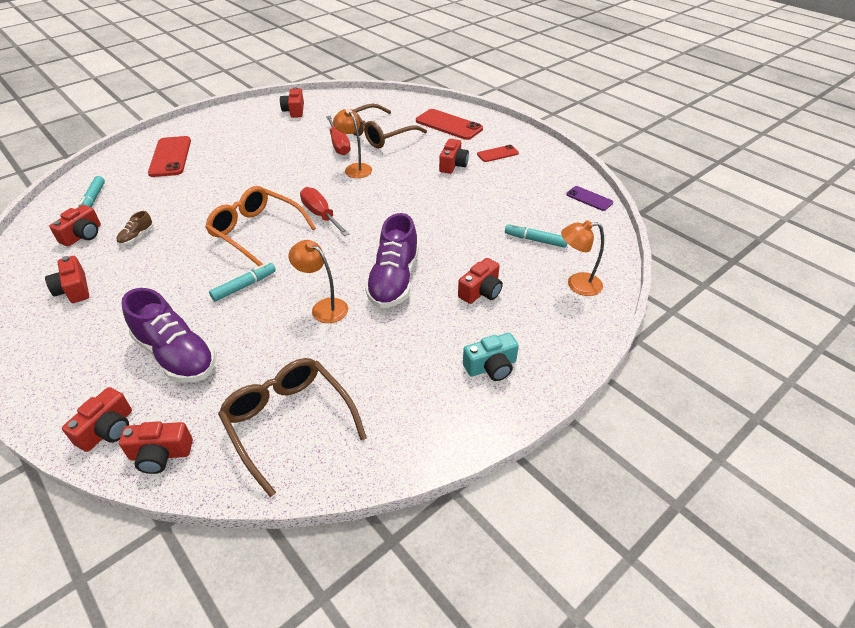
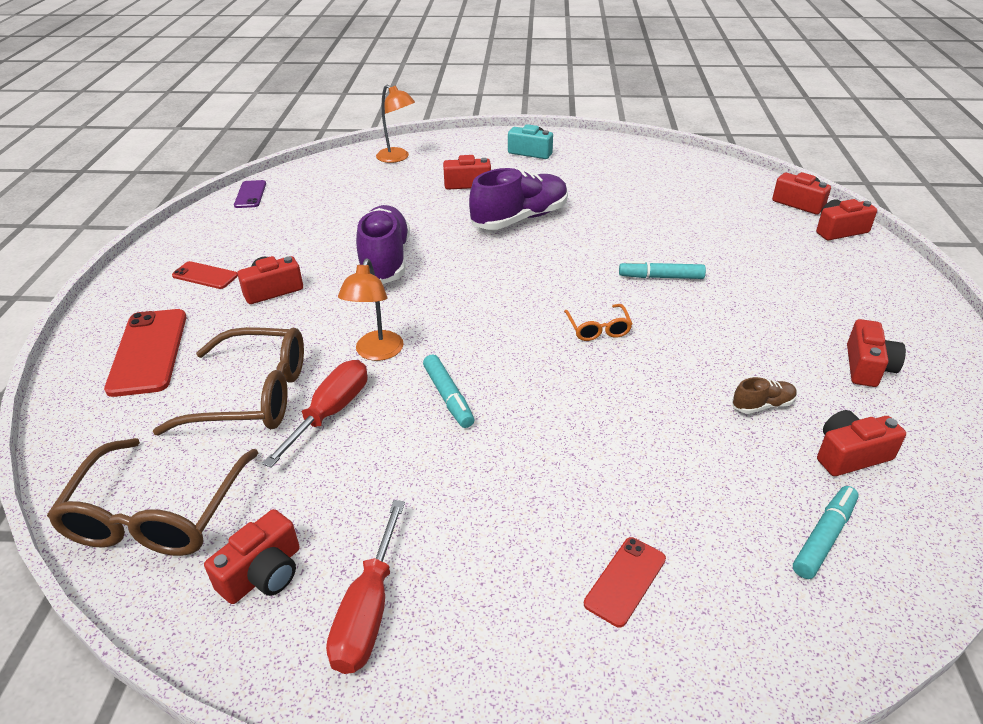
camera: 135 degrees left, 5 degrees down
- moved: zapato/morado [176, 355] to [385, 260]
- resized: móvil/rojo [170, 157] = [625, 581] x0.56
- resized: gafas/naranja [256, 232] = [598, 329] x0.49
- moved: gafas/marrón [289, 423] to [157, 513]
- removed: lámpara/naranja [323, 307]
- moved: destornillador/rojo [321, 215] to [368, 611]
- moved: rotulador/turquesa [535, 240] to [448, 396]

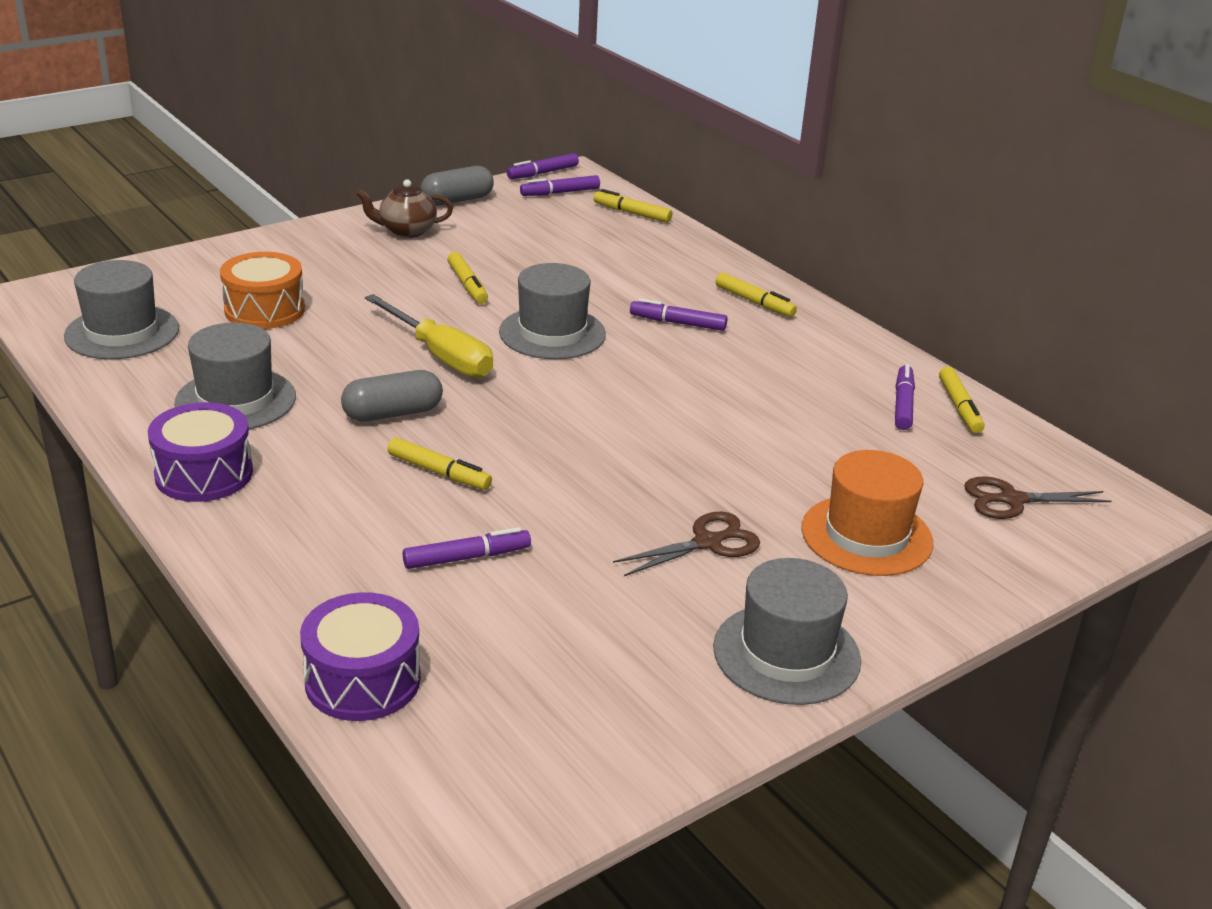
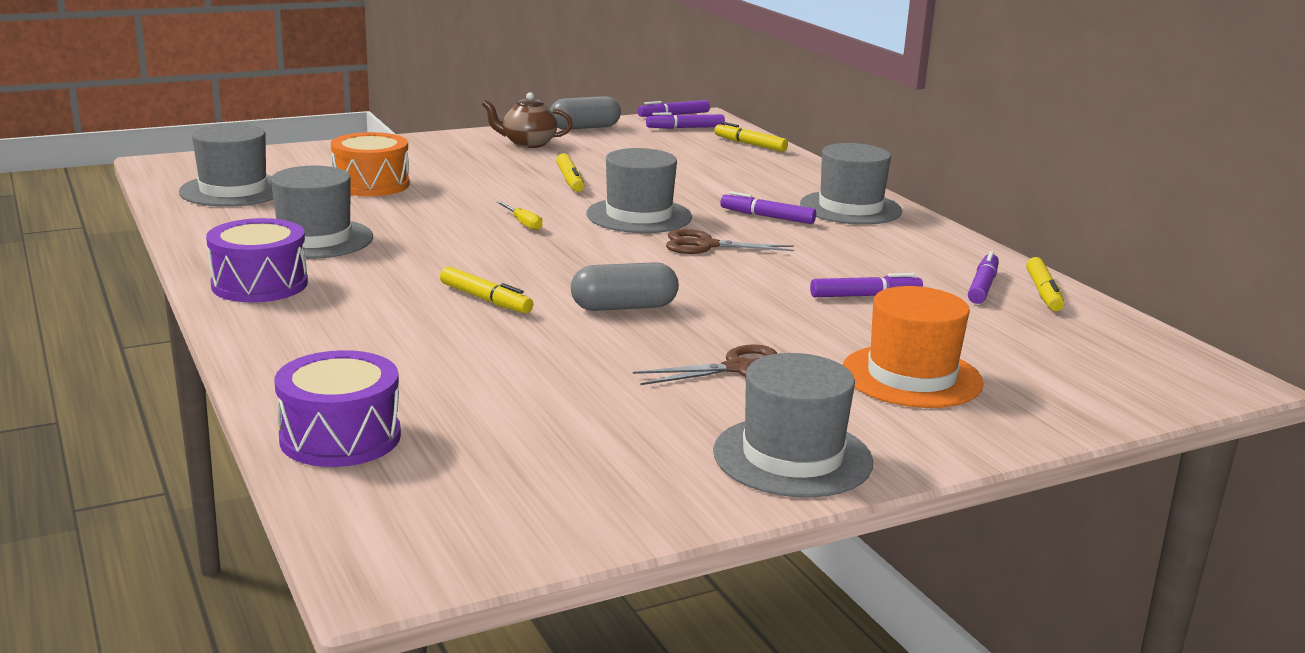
camera: 10 degrees right, 10 degrees down
- moved: cápsula/gris [393, 413] to [624, 307]
- resized: destornillador/amarillo [440, 356] = [523, 223] x0.44
- moved: rotulador/morado [467, 558] to [865, 296]
- replaced: rotulador/amarillo [754, 302] to sombrero/gris [850, 208]
- moved: tijeras/marrón [1012, 500] to [706, 245]

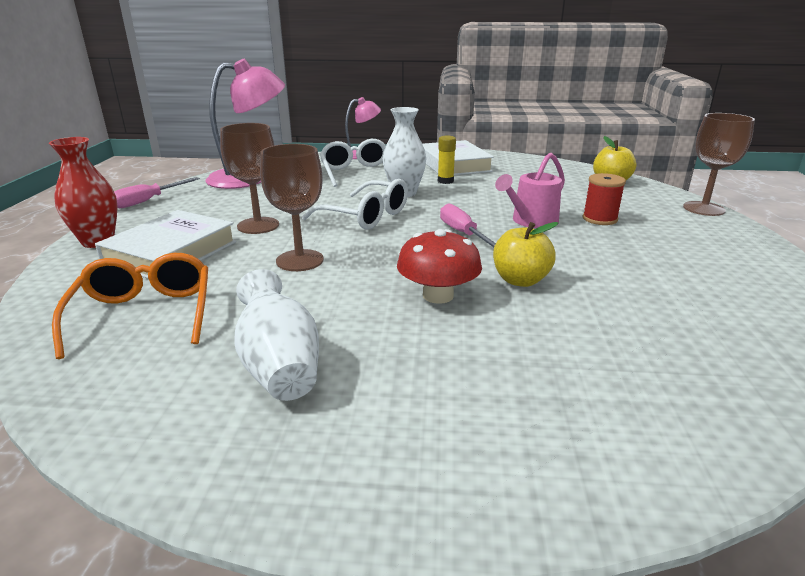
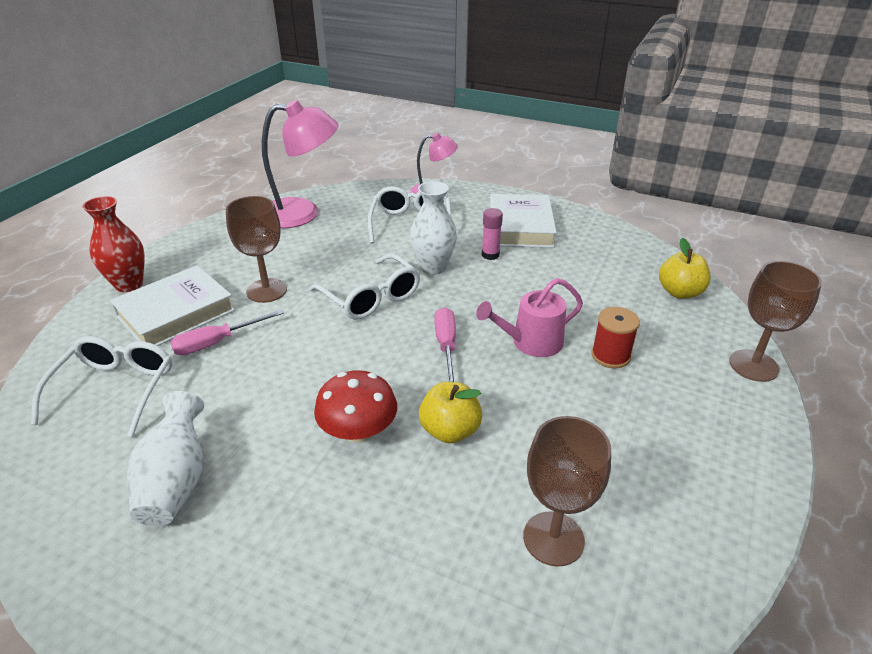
camera: 20 degrees right, 10 degrees up
- recoloured: gafas/naranja [145, 314] to gafas/blanco [115, 389]
- moved: destornillador/rosa [148, 201] to [217, 342]
- moved: copa/marrón [300, 260] to [553, 538]
- recoloured: barra de pegamento/amarillo [445, 181] to barra de pegamento/rosa [490, 255]

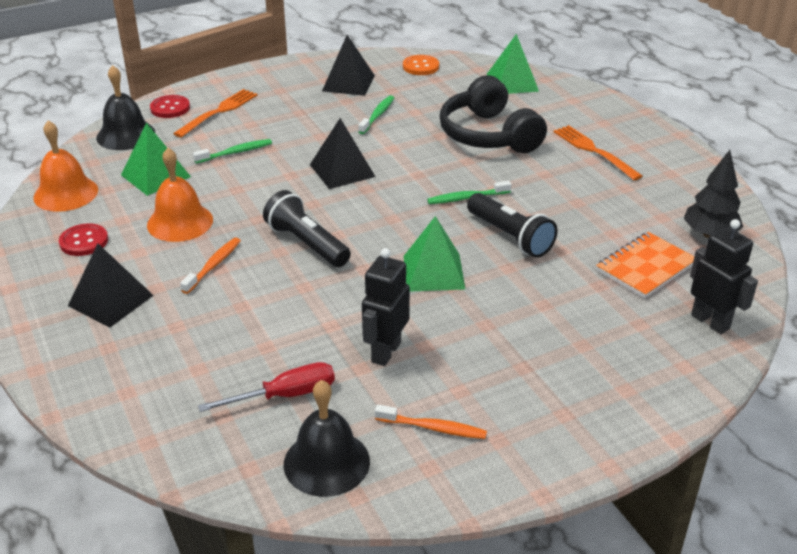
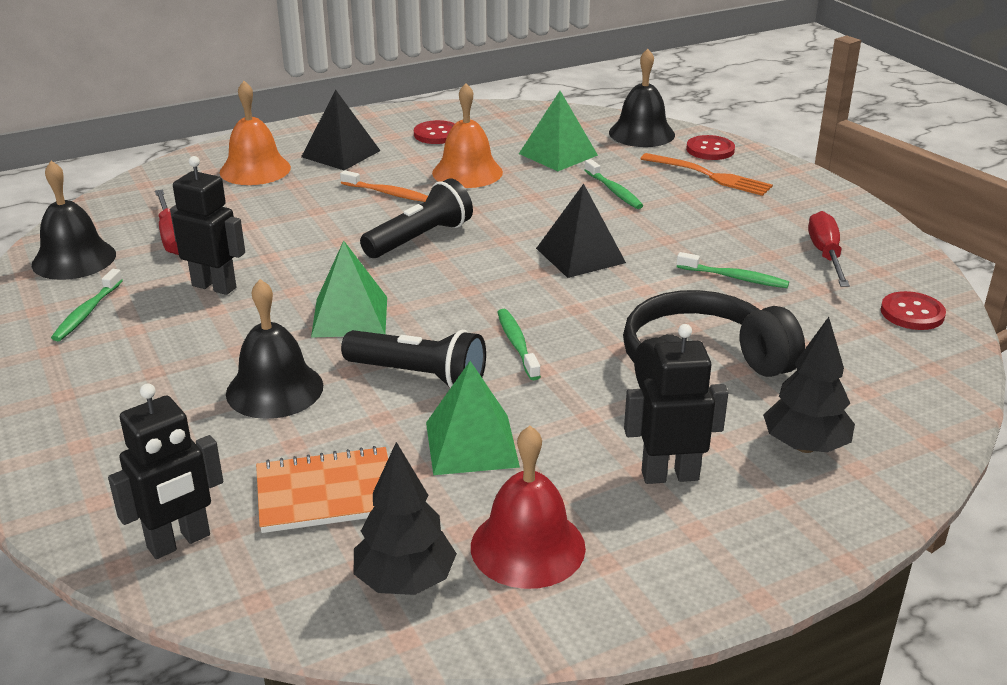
camera: 90 degrees right, 5 degrees down
- moved: campana/naranja [66, 193] to [255, 169]
- replaced: pirámide/negro [348, 83] to destornillador/rojo [825, 255]
- recoloured: cepillo de dientes/naranja [433, 428] to cepillo de dientes/verde [87, 312]
- recoloured: botón/naranja [421, 66] to botón/rojo [912, 313]
- turned: lámpara de mano/negro [510, 237] = [419, 376] 120 degrees counterclockwise
- moved: pirámide/verde [512, 82] to [472, 444]
- replaced: tenedor/naranja [594, 151] to robot/negro [669, 475]
- turned: cuaderno/naranja [645, 267] = [326, 493] 60 degrees counterclockwise
- added: campana/negro [274, 389]
- added: campana/rojo [527, 546]
- added: árbol/negro [805, 446]

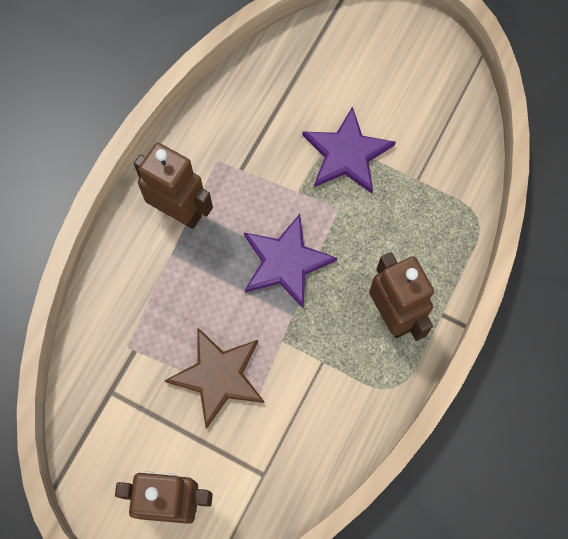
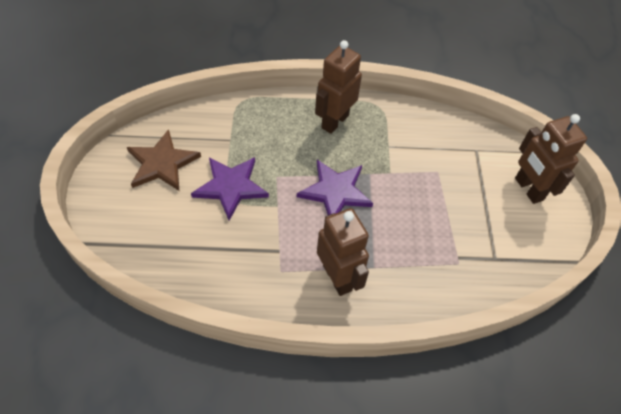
camera: 120 degrees left, 15 degrees down
- turned: robot/marrón [179, 211] = [338, 277] 150 degrees clockwise
- moved: estrella/marrón [218, 376] to [162, 163]

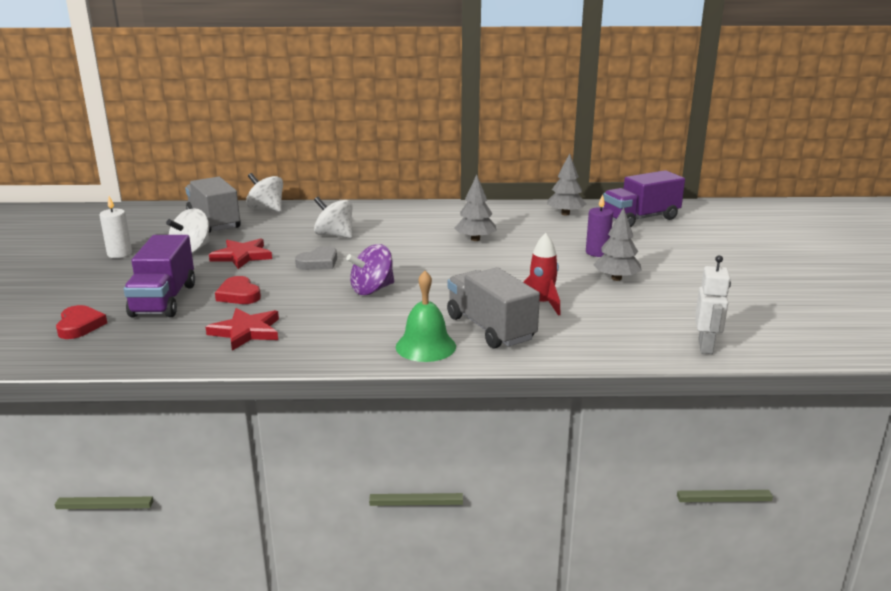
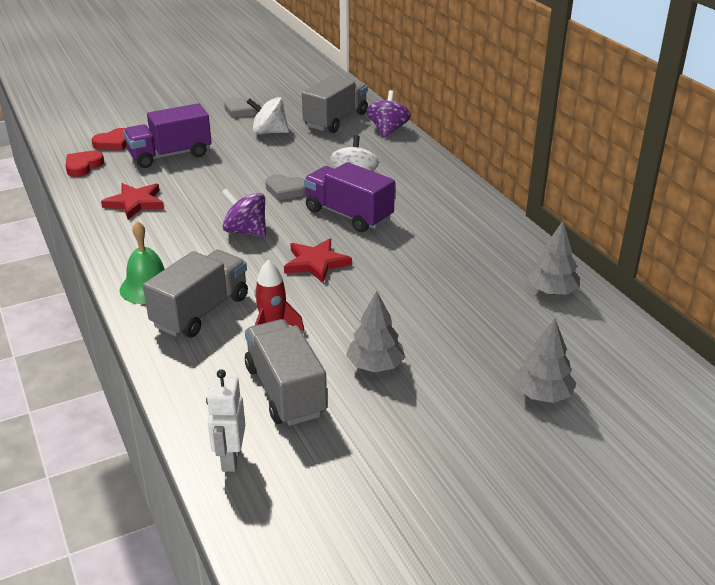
camera: 65 degrees right, 10 degrees up
- replaced: vela/blanco [119, 254] to corazón/gris [241, 110]
- moved: estrella/rojo [242, 256] to [316, 263]
- moved: corazón/rojo [239, 295] to [83, 166]
- recoloured: peonza/blanco [266, 209] to peonza/morado [387, 130]
- moved: árbol/gris [475, 239] to [542, 395]
- removed: vela/morado [597, 252]
- moved: camión/morado [640, 218] to [348, 215]
- turned: robot/blanco [706, 347] = [230, 459] 105 degrees clockwise
- added: camión/gris [285, 391]

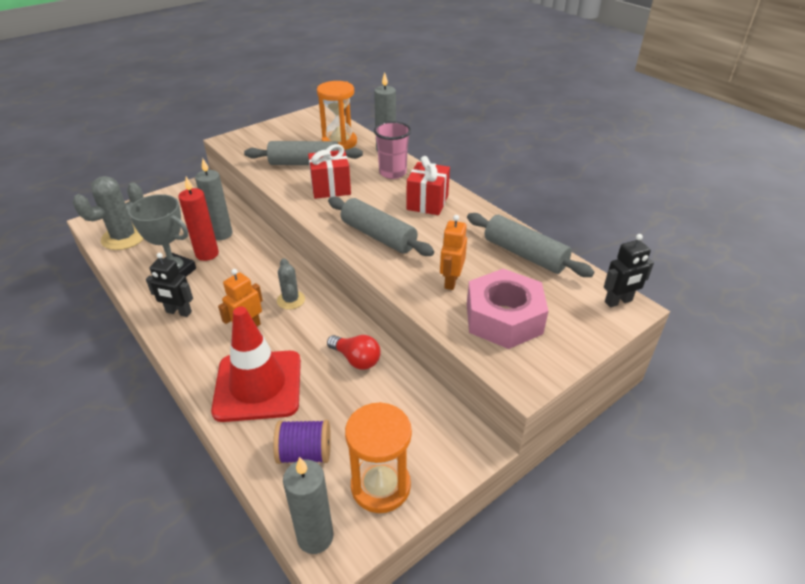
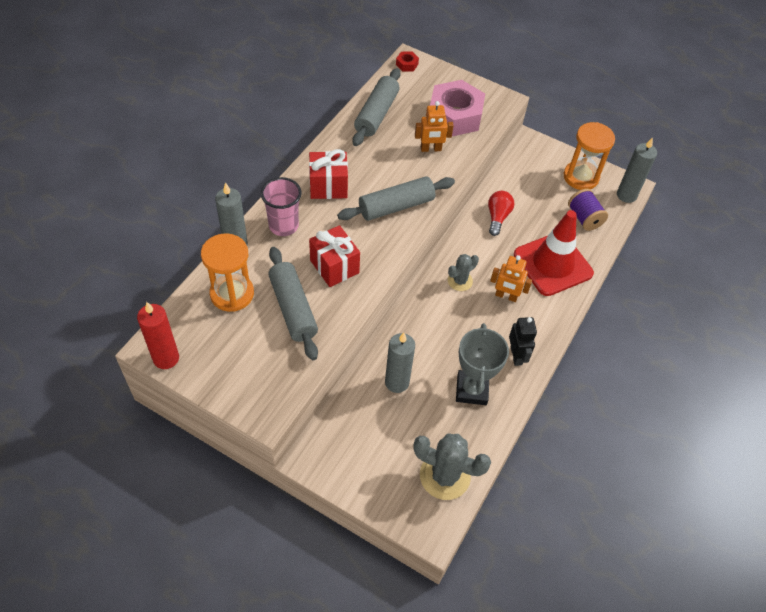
camera: 115 degrees left, 15 degrees up
- moved: vela/rojo [207, 254] to [166, 358]
- turned: rodillo/gris [378, 236] = [396, 206] 45 degrees clockwise
- replaced: robot/negro [618, 301] to tuerca/rojo [407, 64]

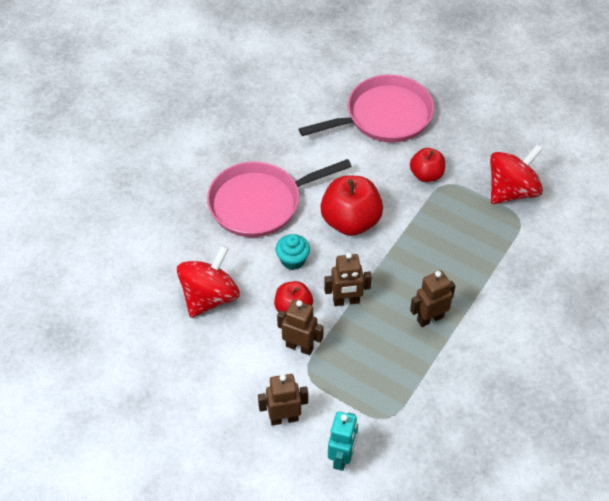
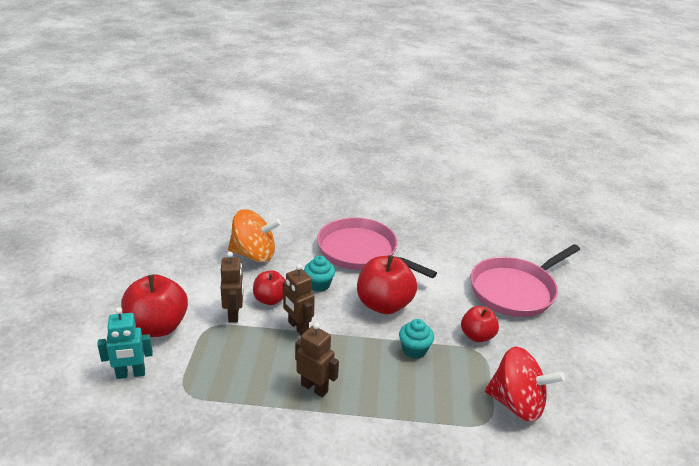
camera: 60 degrees right, 20 degrees down
- recoloured: peonza/rojo [209, 297] to peonza/naranja [254, 254]
- replaced: robot/marrón [284, 418] to manzana/rojo [157, 327]
- turned: sartén/rosa [384, 116] = [515, 290] 105 degrees clockwise
- added: magdalena/turquesa [414, 350]

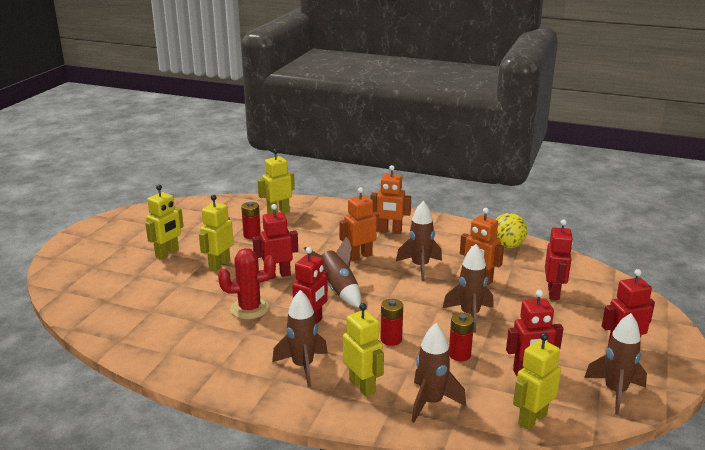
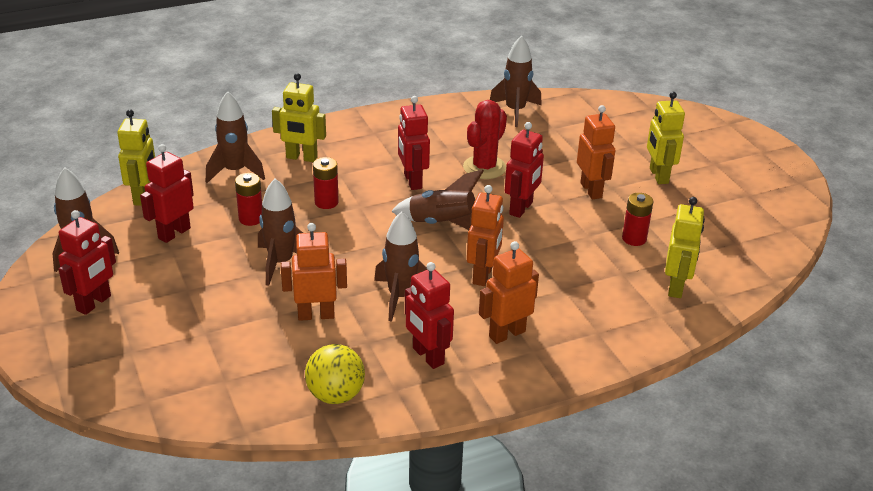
camera: 135 degrees right, 10 degrees up
- recoloured: robot/amarillo [219, 264] to robot/naranja [591, 190]
- moved: cohete/marrón [303, 366] to [515, 111]
- moved: robot/rojo [554, 293] to [427, 356]

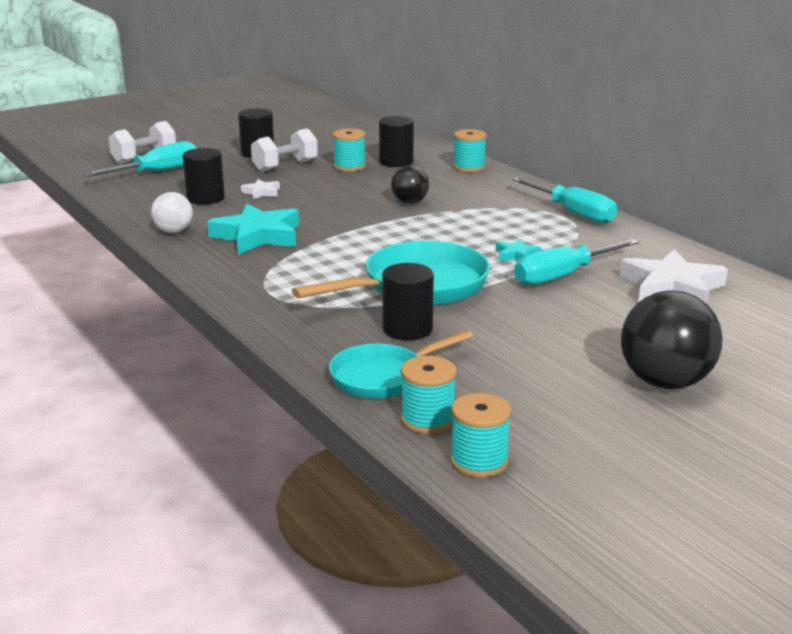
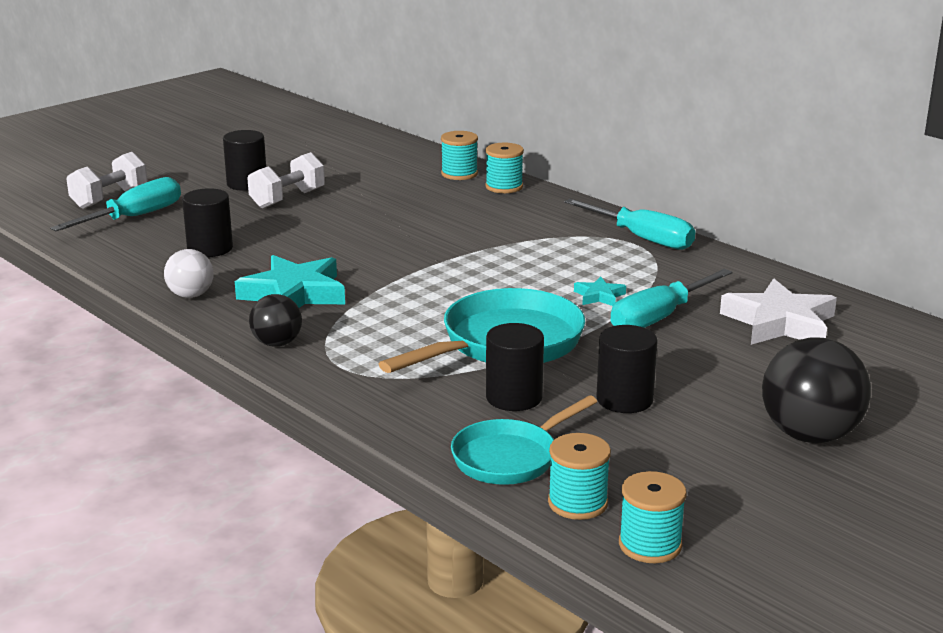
camera: 10 degrees left, 0 degrees up
- removed: estrella/blanco [262, 192]
- moved: carrete/turquesa [349, 166] to [459, 174]
- moved: cilindro/negro [396, 162] to [624, 399]
- moved: pelota/negro [409, 202] to [277, 343]

